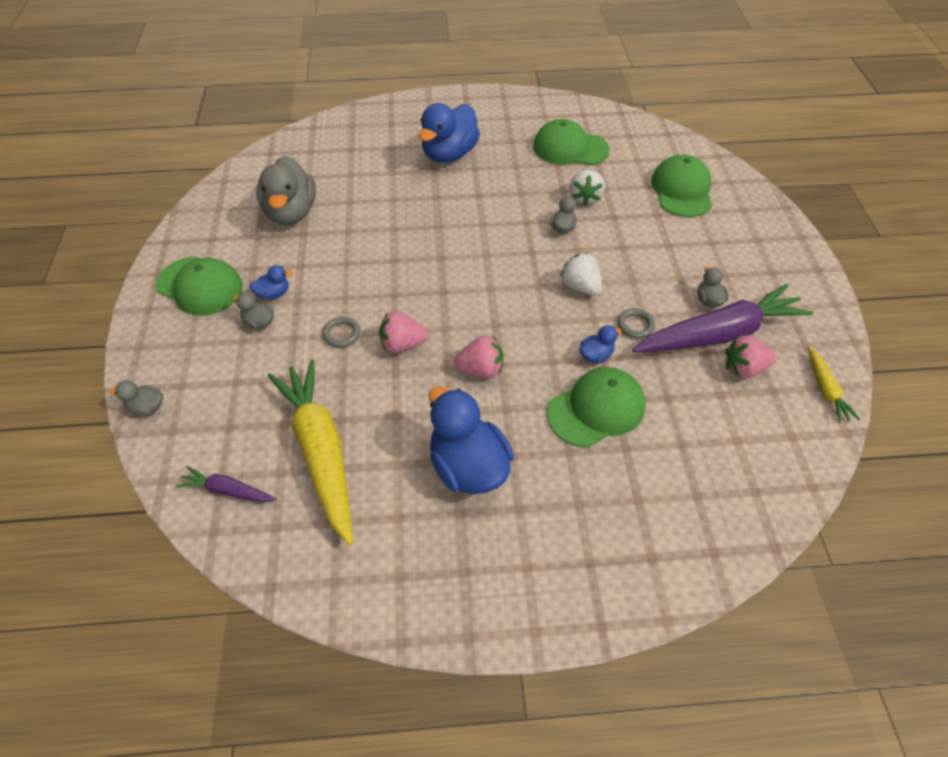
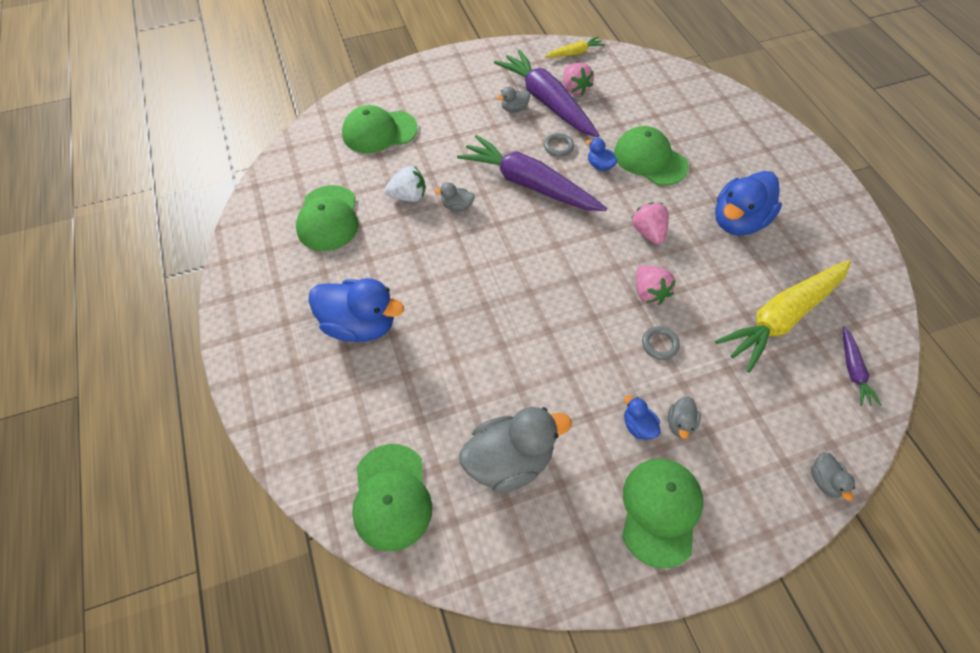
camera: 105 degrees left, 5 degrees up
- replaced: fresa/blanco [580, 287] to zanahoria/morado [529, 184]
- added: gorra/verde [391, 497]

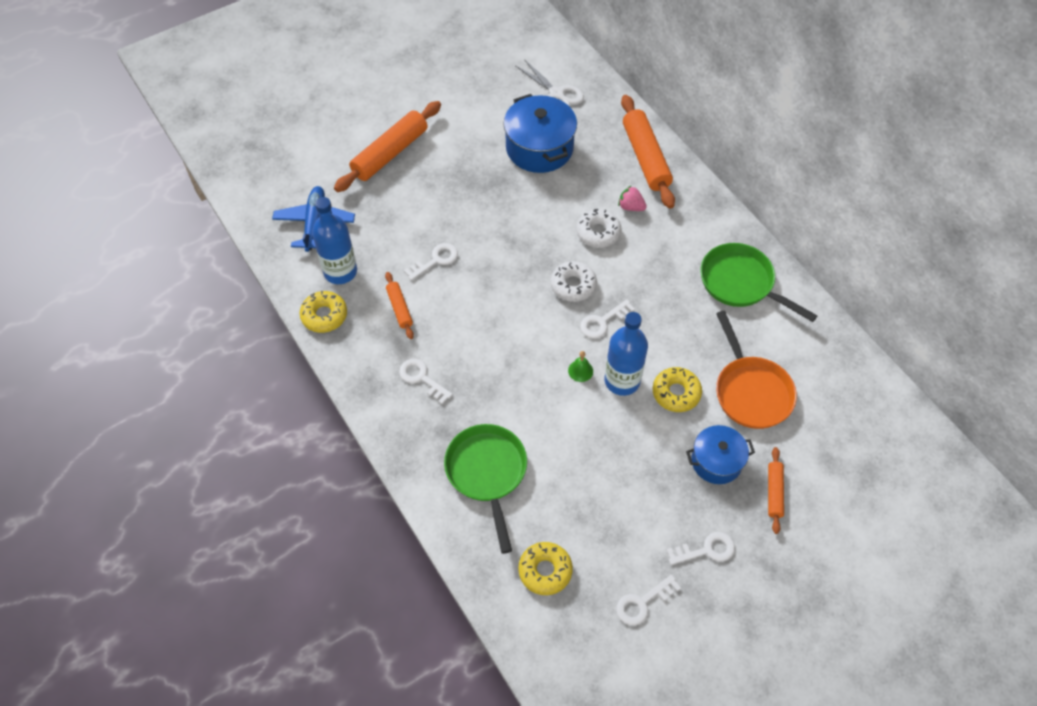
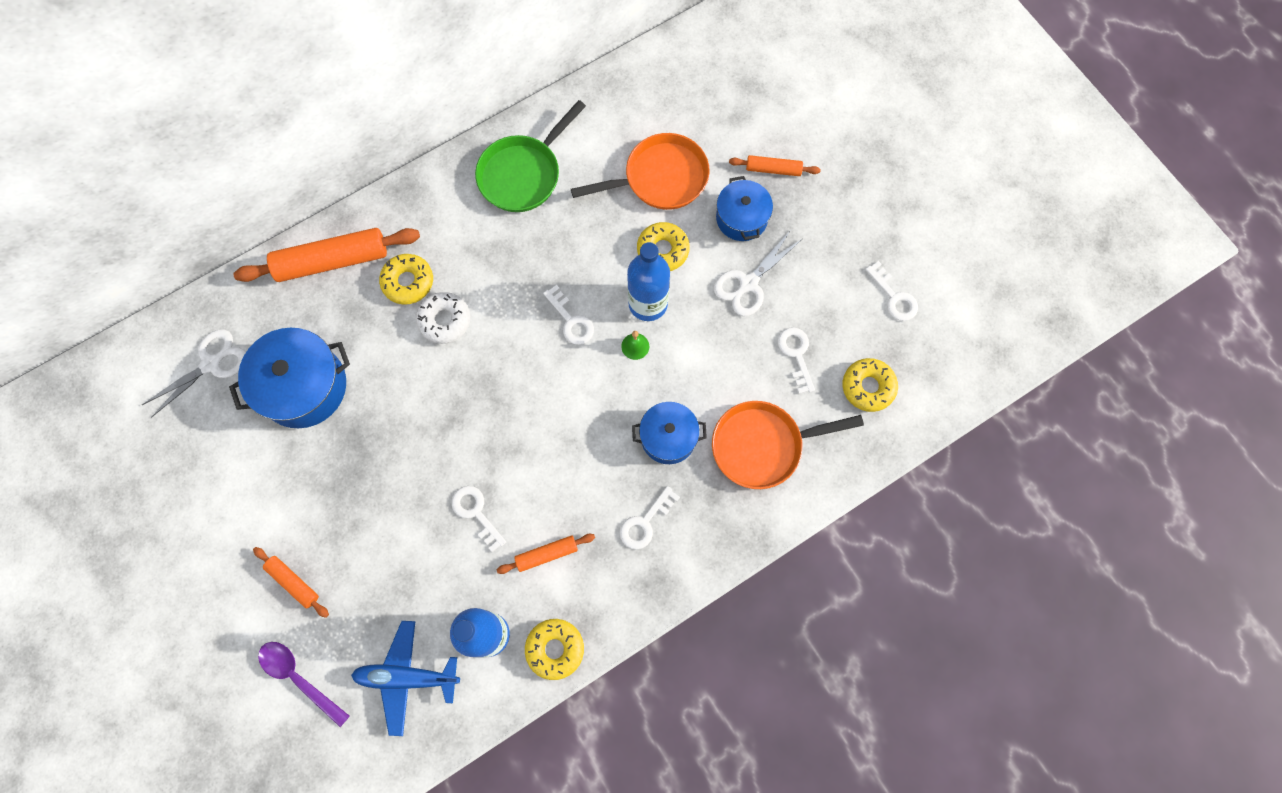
camera: 90 degrees left, 15 degrees up
- resized: rodillo/naranja [390, 153] = [293, 582] x0.51
- recoloured: sartén/verde [487, 473] to sartén/naranja [762, 445]
- removed: rosquilla/blanco [573, 285]
- replaced: fresa/rosa [631, 207] to rosquilla/amarillo [408, 282]
- moved: llave/blanco [706, 550] to [796, 355]
- added: cuchara/morado [299, 678]
- added: olla/azul [668, 437]
- added: tijeras/blanco [748, 284]

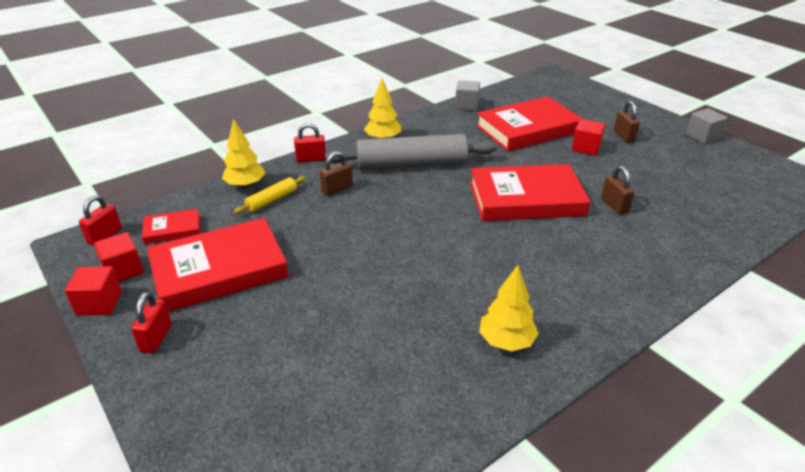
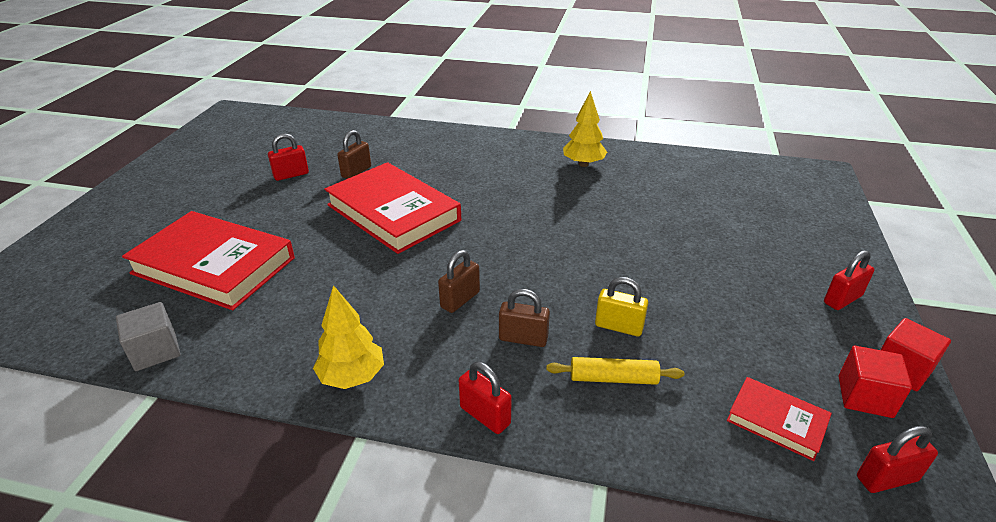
camera: 130 degrees left, 0 degrees up
- removed: libro/rojo [219, 270]
- removed: árbol/amarillo [245, 185]
- removed: rodillo/gris [411, 164]
- removed: cubo/rojo [586, 148]
- moved: candado/marrón [624, 136] to [460, 300]
- removed: cubo/gris [702, 136]
- added: candado/rojo [291, 175]
- added: candado/amarillo [618, 326]

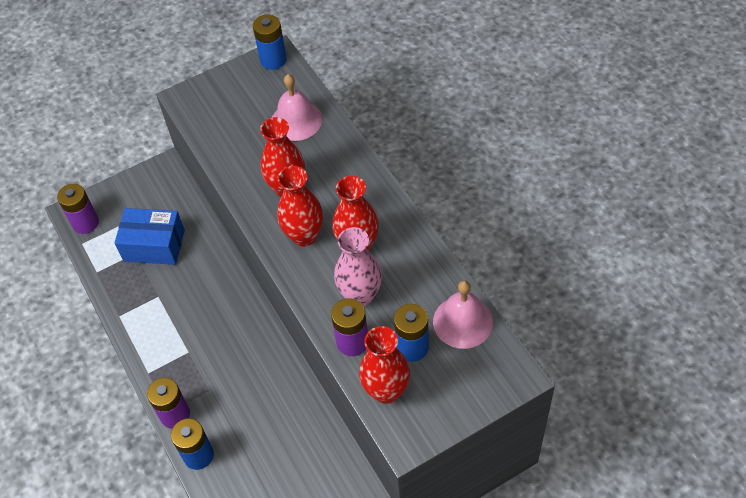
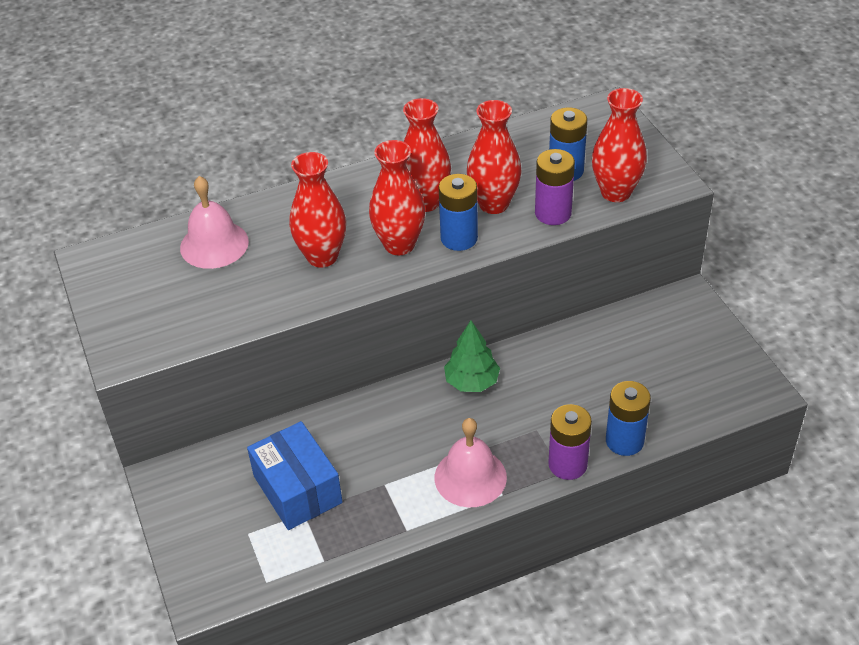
camera: 85 degrees left, 10 degrees down
- removed: pila/morado [85, 223]
- turned: caja/azul [154, 245] = [297, 489] 45 degrees counterclockwise
- moved: pila/azul [273, 60] to [459, 238]
- recoloured: florero/rosa [360, 296] to florero/rojo [493, 204]
- moved: campana/rosa [462, 322] to [470, 477]
- added: árbol/verde [471, 382]

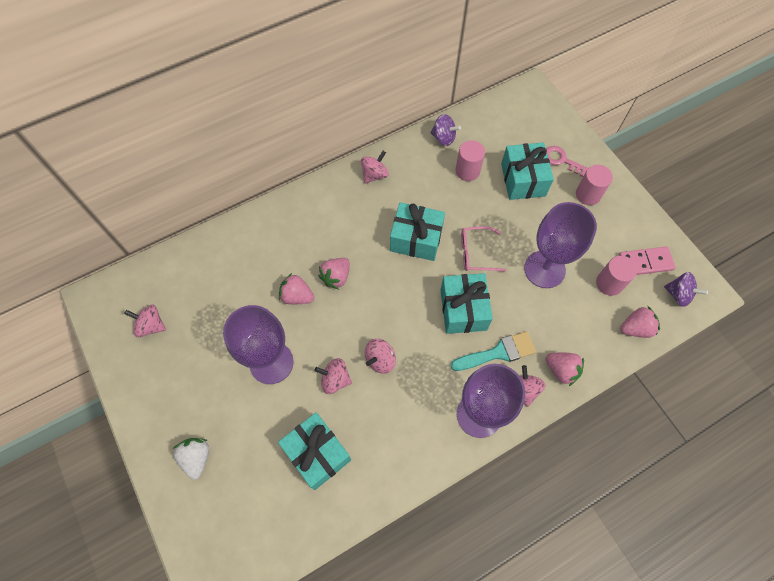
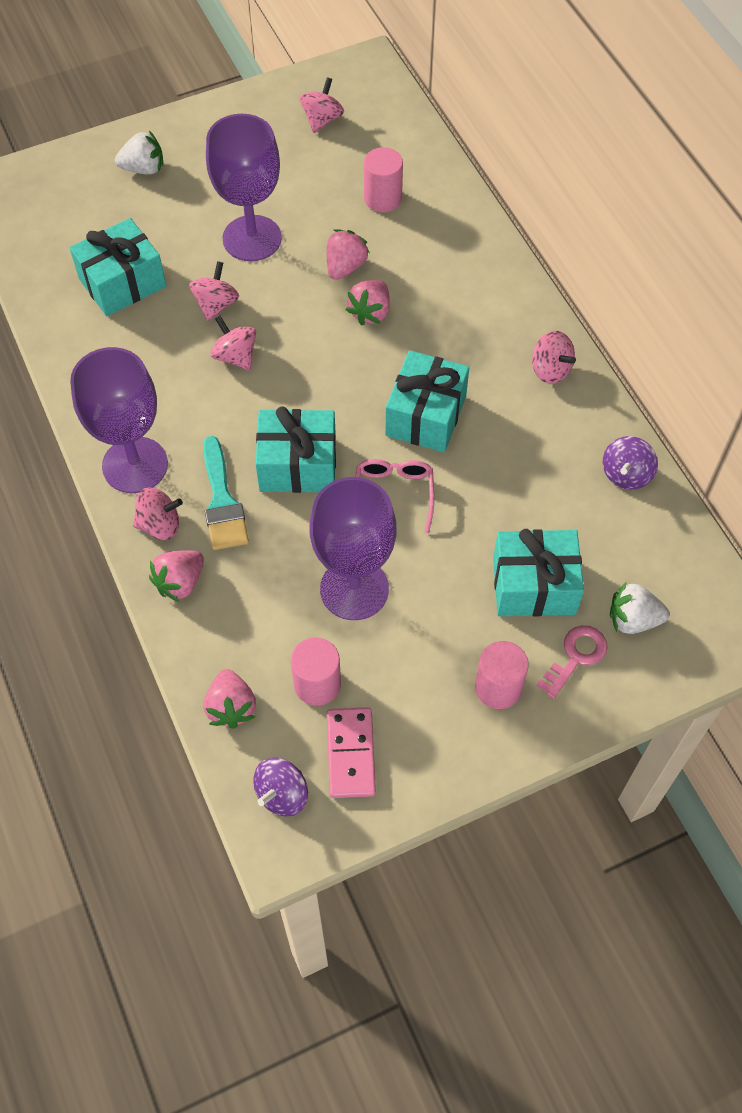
camera: 95 degrees right, 5 degrees down
- turned: fresa/rosa [336, 277] = [370, 312] 105 degrees counterclockwise
- moved: cilindro/rosa [467, 171] to [383, 198]
- added: fresa/blanco [633, 619]

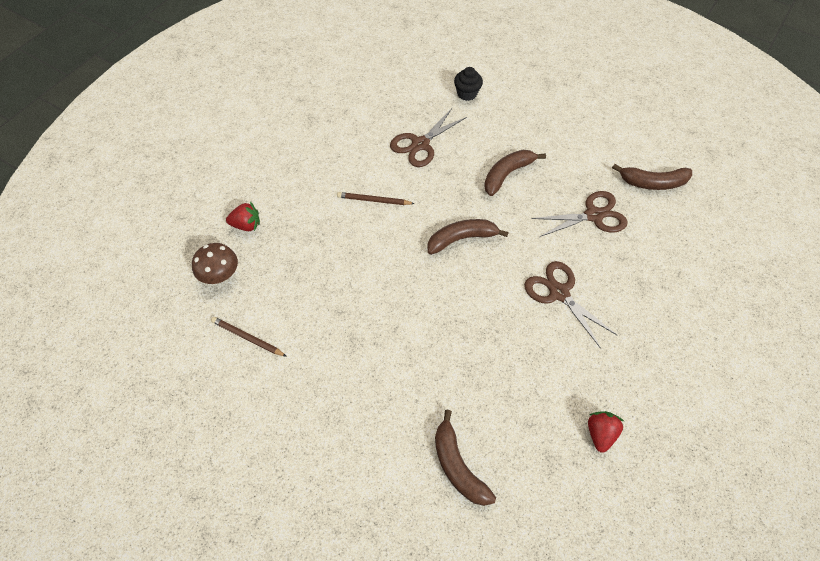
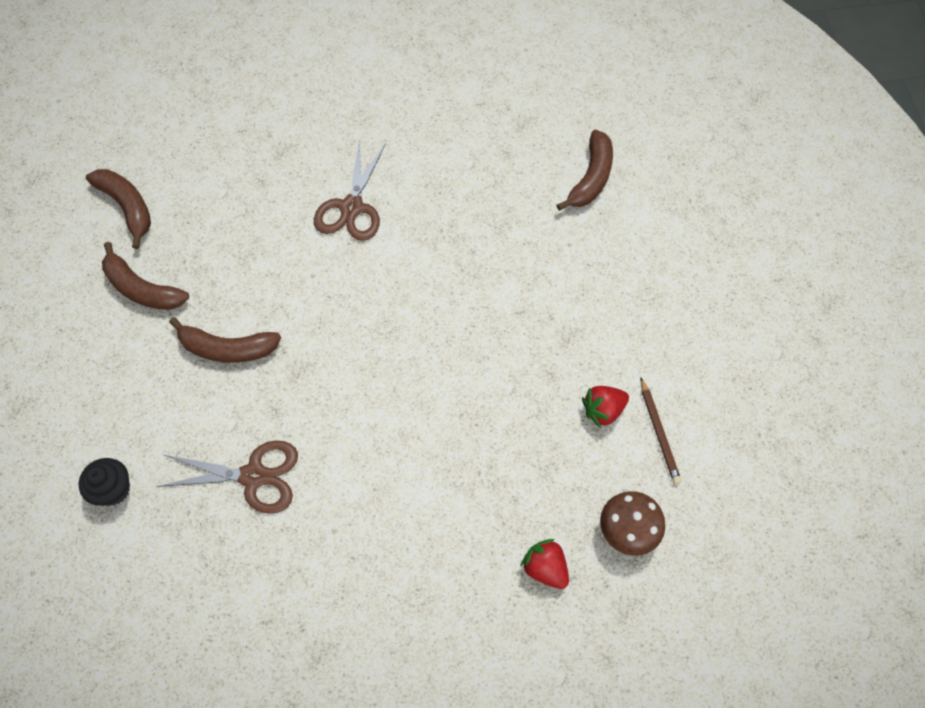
camera: 130 degrees left, 5 degrees up
- removed: lápiz/marrón [374, 200]
- moved: plátano/marrón [461, 239] to [142, 289]
- removed: tijeras/marrón [594, 215]
- moved: fresa/rojo [600, 433] to [603, 410]

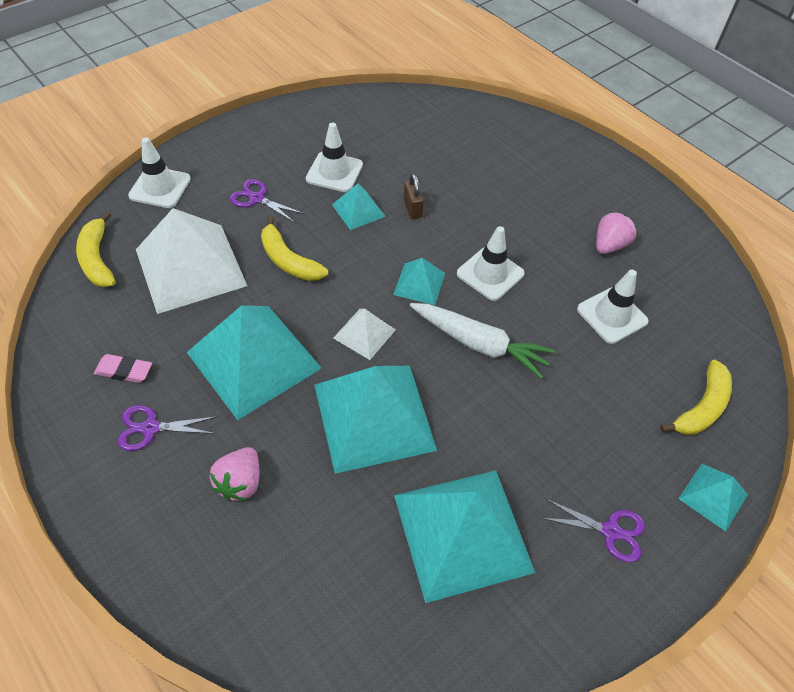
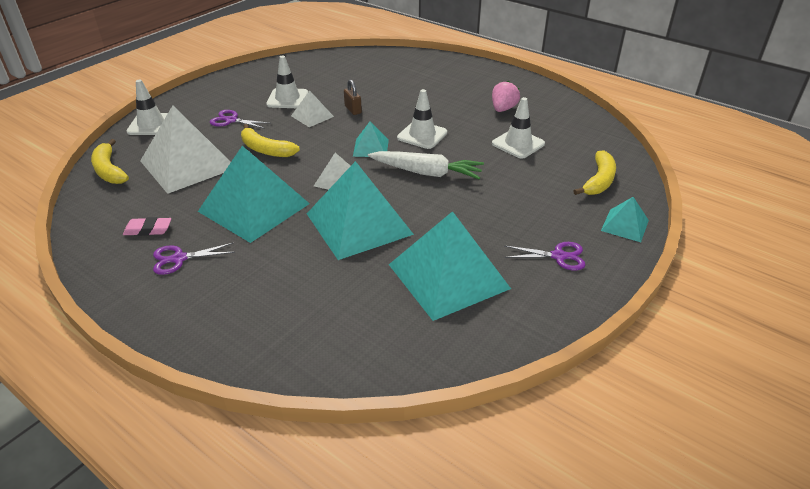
camera: 10 degrees left, 15 degrees down
- removed: fresa/rosa [240, 482]
- recoloured: pirámide/turquesa [358, 210] to pirámide/blanco [312, 116]

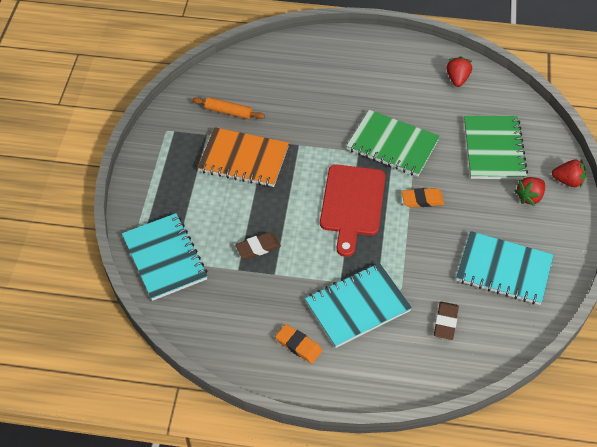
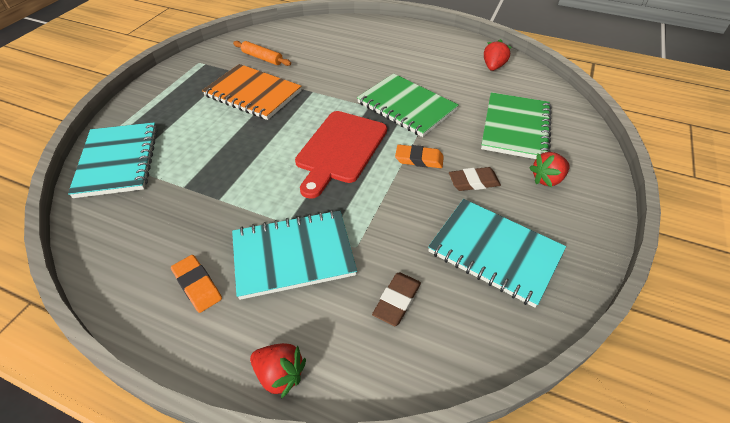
camera: 15 degrees right, 5 degrees down
- moved: goma de borrar/marrón [258, 247] to [473, 182]
- moved: fresa/rojo [568, 181] to [280, 374]

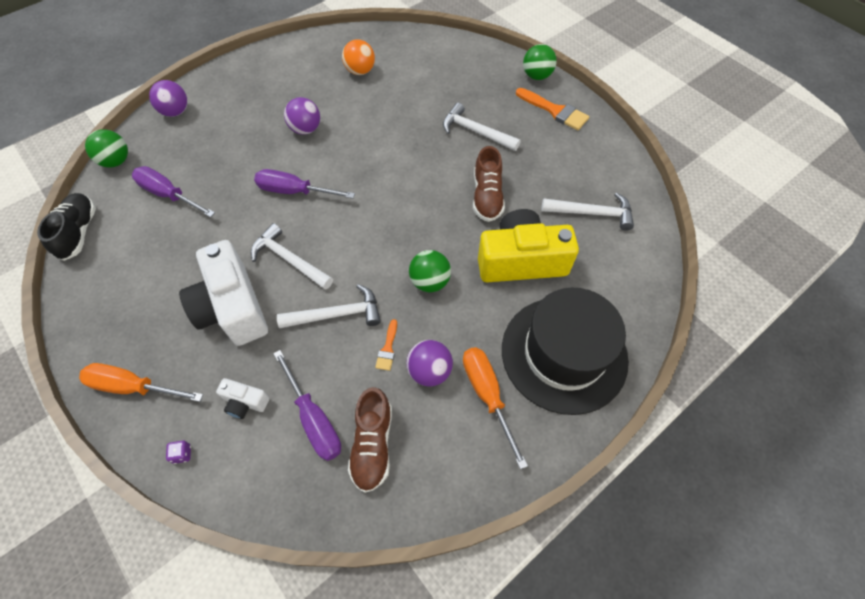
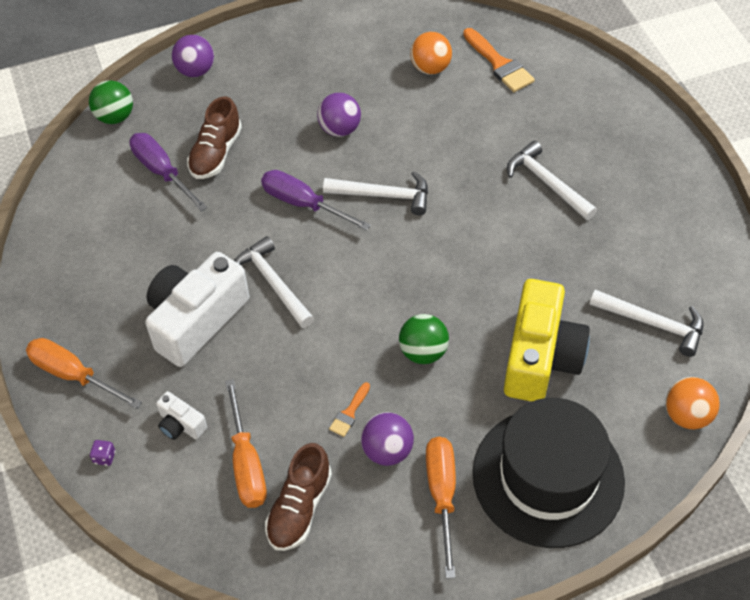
camera: 20 degrees right, 5 degrees down
- removed: zapato/negro [78, 233]
- turned: cámara/blanco [232, 307] = [196, 320] 45 degrees clockwise
- recoloured: destornillador/morado [314, 419] to destornillador/naranja [246, 463]
- moved: martillo/blanco [337, 314] to [384, 195]
- moved: zapato/marrón [487, 196] to [216, 153]
- turned: cámara/amarillo [521, 261] = [540, 357] 90 degrees clockwise
- moved: pincel/naranja [555, 111] to [499, 64]
- removed: pelota/verde [536, 76]
- added: pelota/naranja [686, 415]

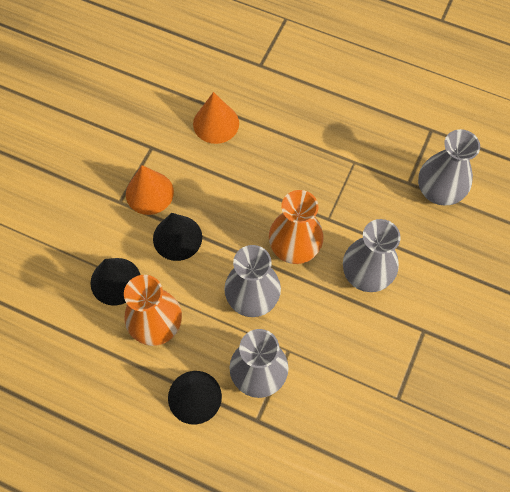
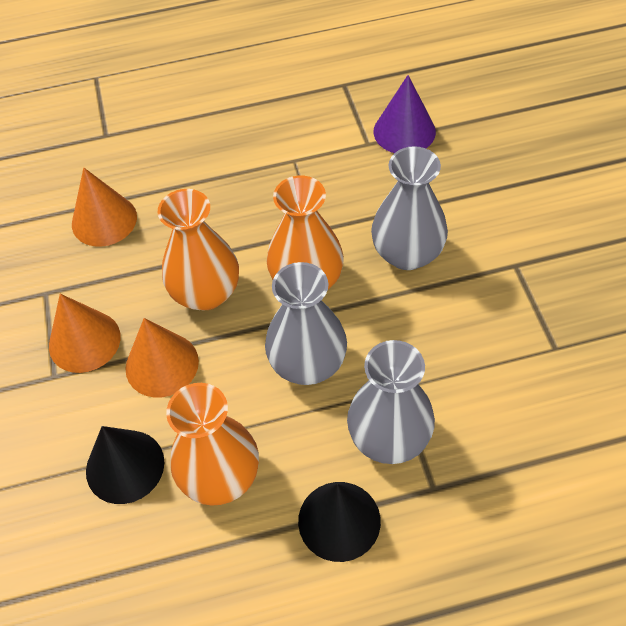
camera: 35 degrees left, 10 degrees down
- recoloured: cono/negro [177, 237] to cono/naranja [162, 364]
- replaced: florero/gris [439, 191] to cono/morado [404, 131]
- added: florero/naranja [206, 293]

